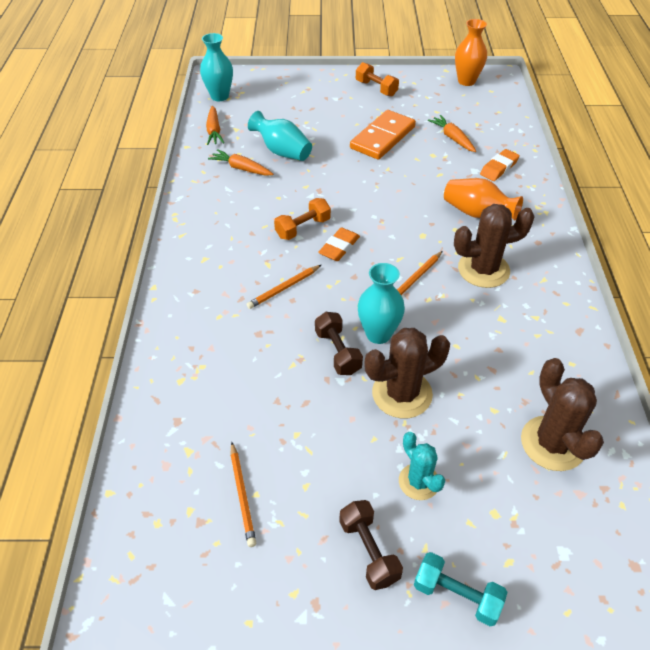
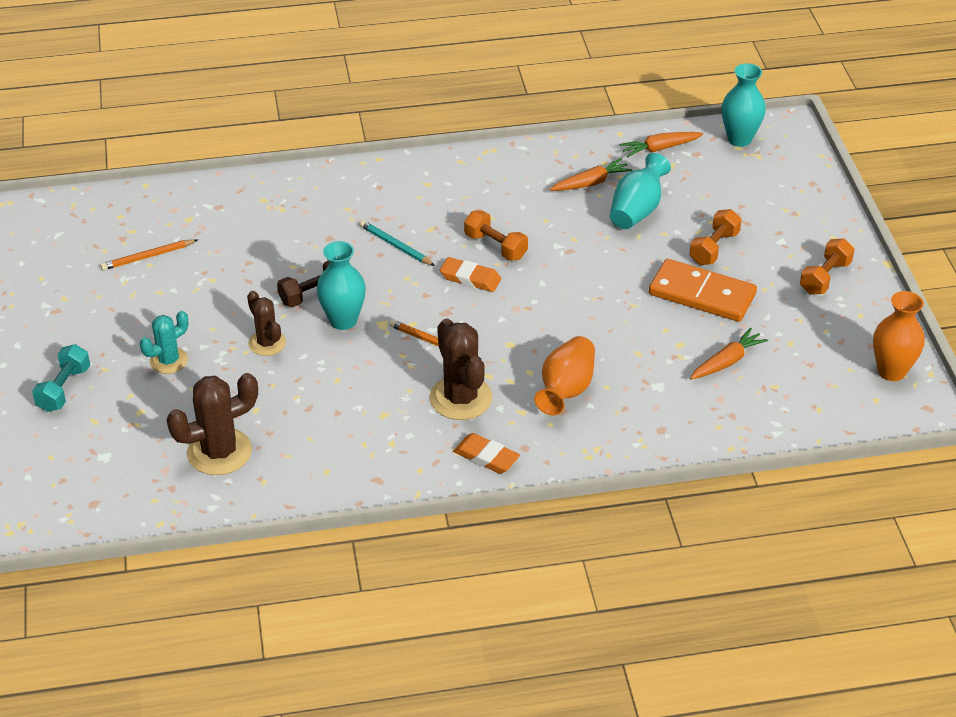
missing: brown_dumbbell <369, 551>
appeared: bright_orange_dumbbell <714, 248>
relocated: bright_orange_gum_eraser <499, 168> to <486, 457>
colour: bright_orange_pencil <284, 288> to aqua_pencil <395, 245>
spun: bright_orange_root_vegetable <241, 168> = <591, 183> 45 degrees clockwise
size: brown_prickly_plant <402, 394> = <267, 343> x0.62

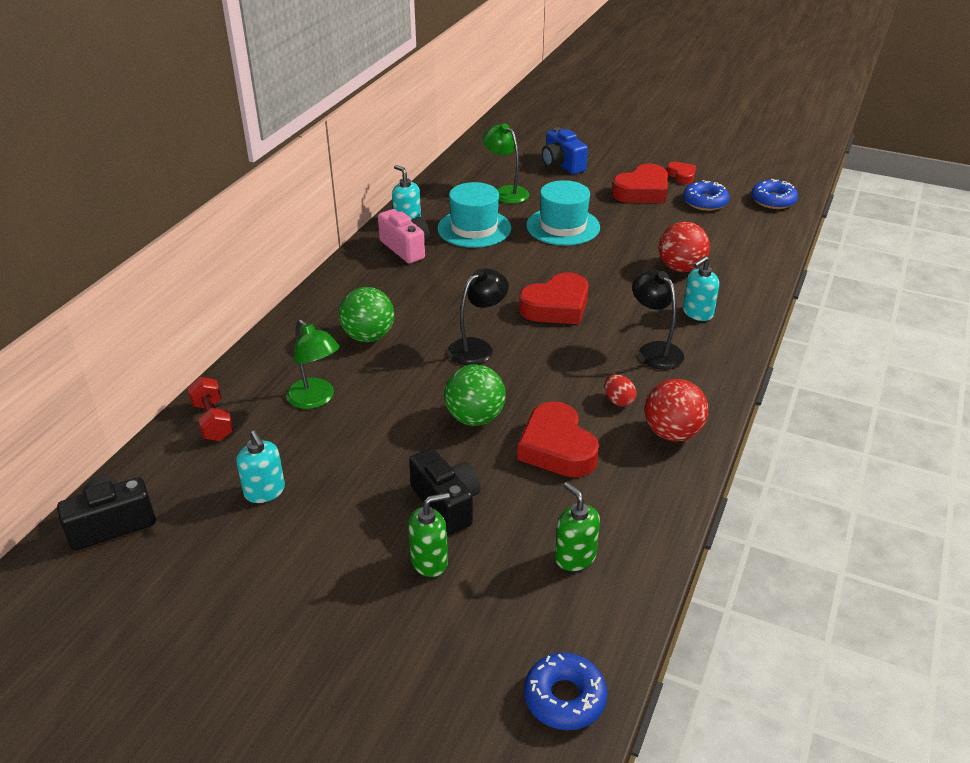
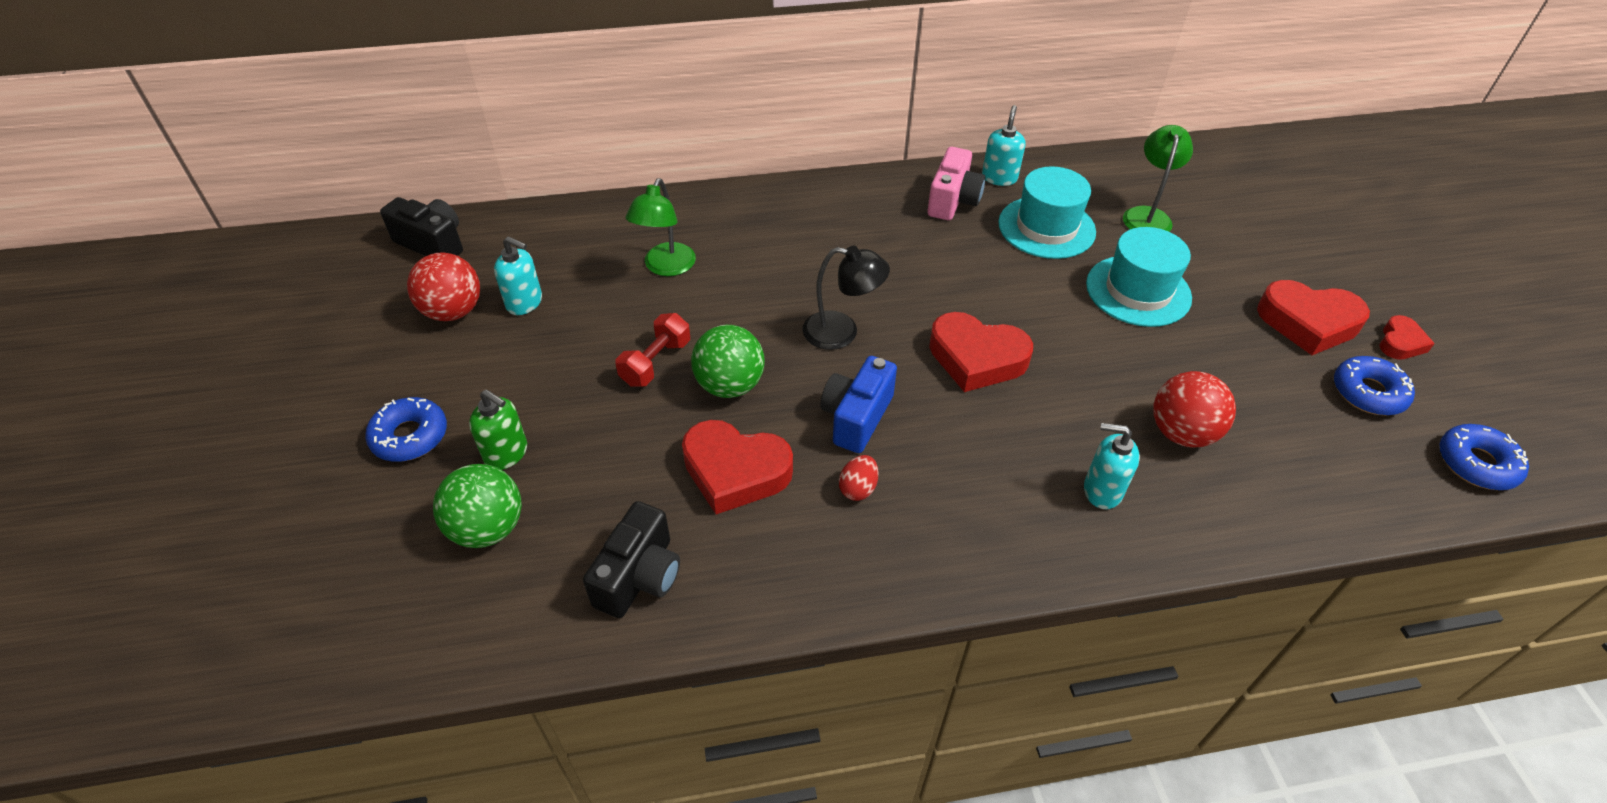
missing: black_reading_lamp <654, 350>; emerald_pump_bottle <575, 557>
relocated: cobalt_compact_camera <562, 165> to <856, 417>; emerald_play_ball <368, 336> to <488, 528>; red_dumbbell <213, 421> to <656, 362>; red_play_ball <672, 433> to <453, 311>; black_compact_camera <447, 503> to <639, 576>; cobalt_doughnut <564, 698> to <410, 436>
spun: red_love_heart <557, 448> = <735, 471> 105 degrees counterclockwise; aqua_pump_bottle <265, 491> = <524, 303> 90 degrees counterclockwise

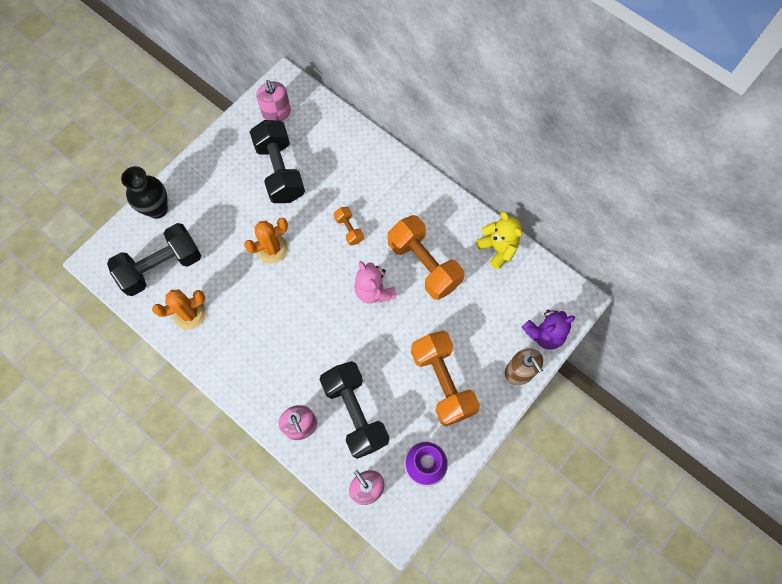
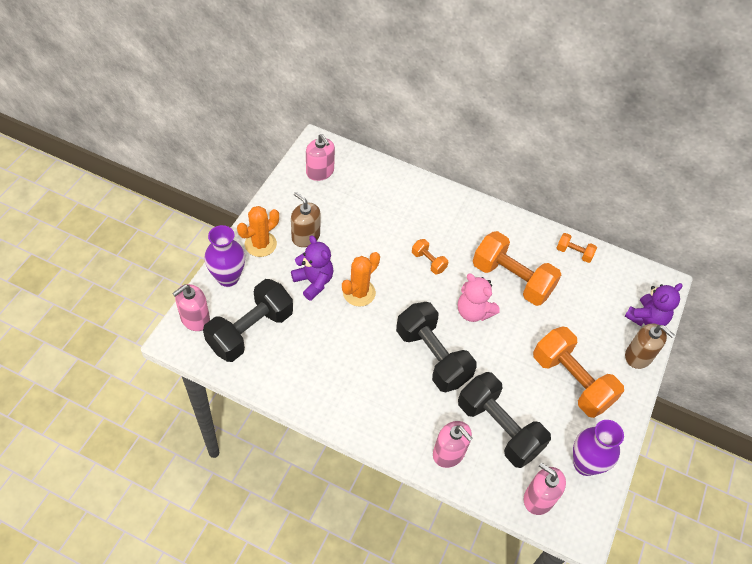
appeared: brown_pump_bottle <305, 236>; violet_teddy <313, 282>; pink_pump_bottle <195, 319>
relocated: black_dumbbell <280, 171> to <432, 356>; bright_orange_prickly_plant <189, 314> to <260, 244>
exchanged: golden_teddy <498, 248> to bright_orange_dumbbell <574, 253>
colour: black_tall_vase <157, 209> to violet_tall_vase <228, 277>

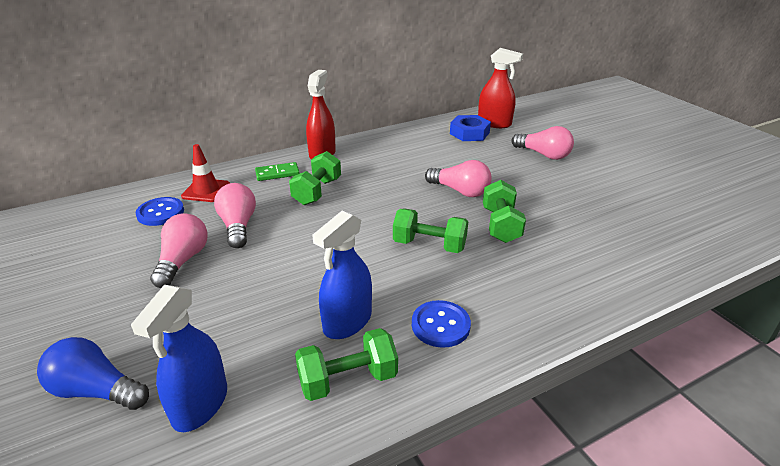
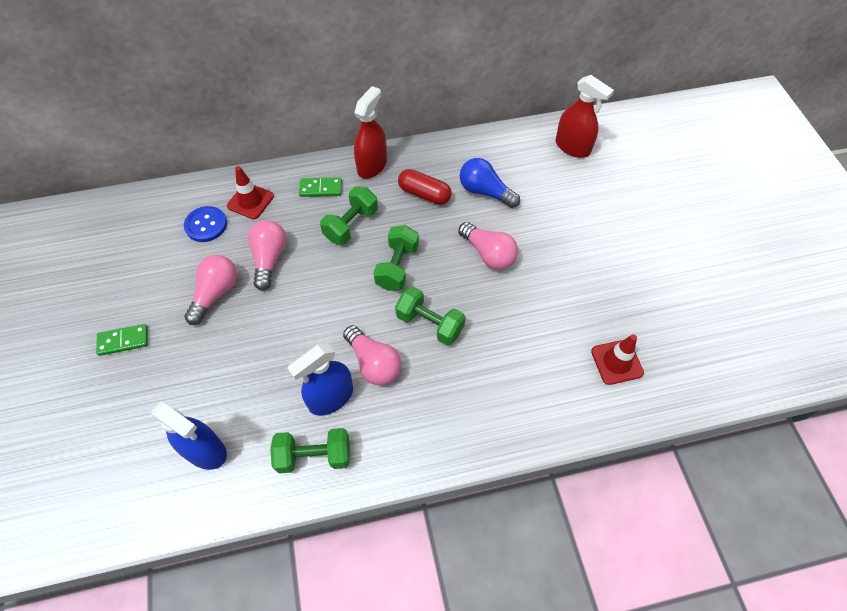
missing: cobalt_hex_nut <469, 133>; cobalt_sewing_button <440, 325>
appeared: red_pill_shape <424, 194>; emerald_domino_tile <123, 341>; red_traffic_cone <616, 362>
relocated: pink_light_bulb <543, 155> to <373, 363>; emerald_dumbbell <501, 225> to <397, 267>; cobalt_light_bulb <96, 390> to <485, 192>
spun: cobalt_spray_bottle <200, 404> = <205, 450> 90 degrees counterclockwise

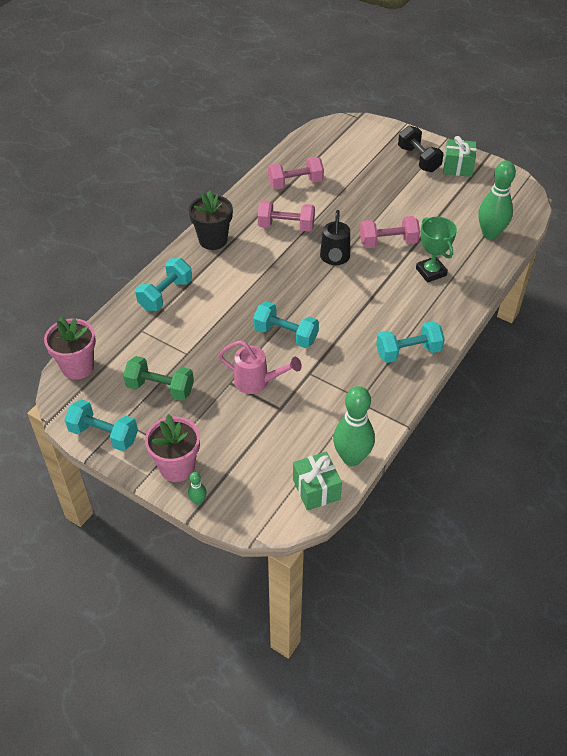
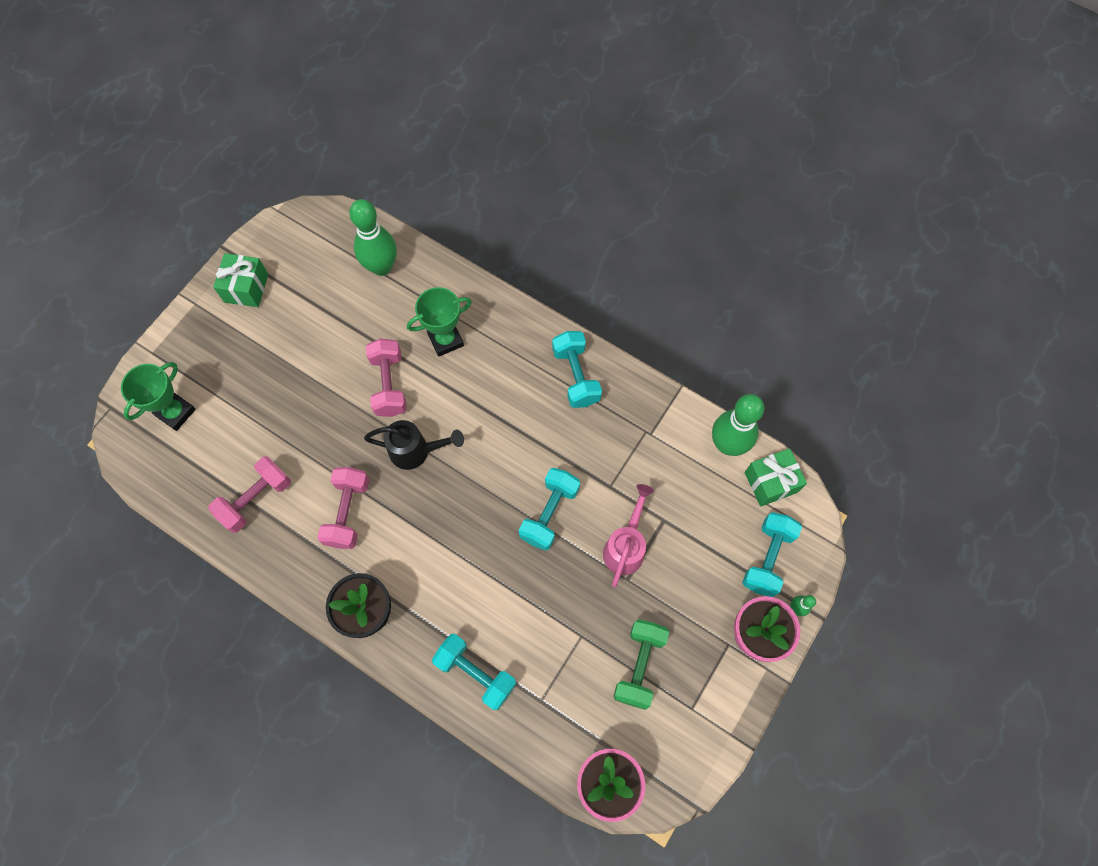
missing: black_dumbbell <418, 159>
appeared: emerald_prize_cup <176, 412>
relocated: aqua_dumbbell <104, 435> to <767, 558>
spun: pink_dumbbell <295, 183> = <256, 499> 60 degrees clockwise

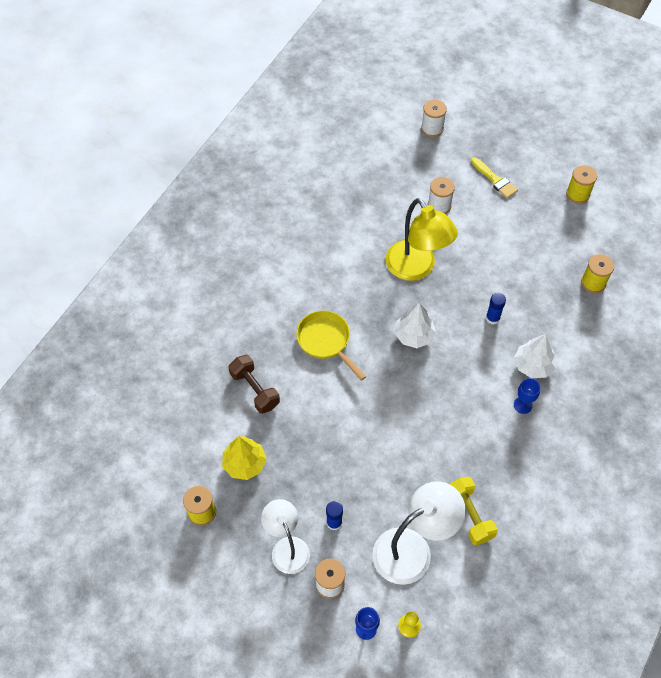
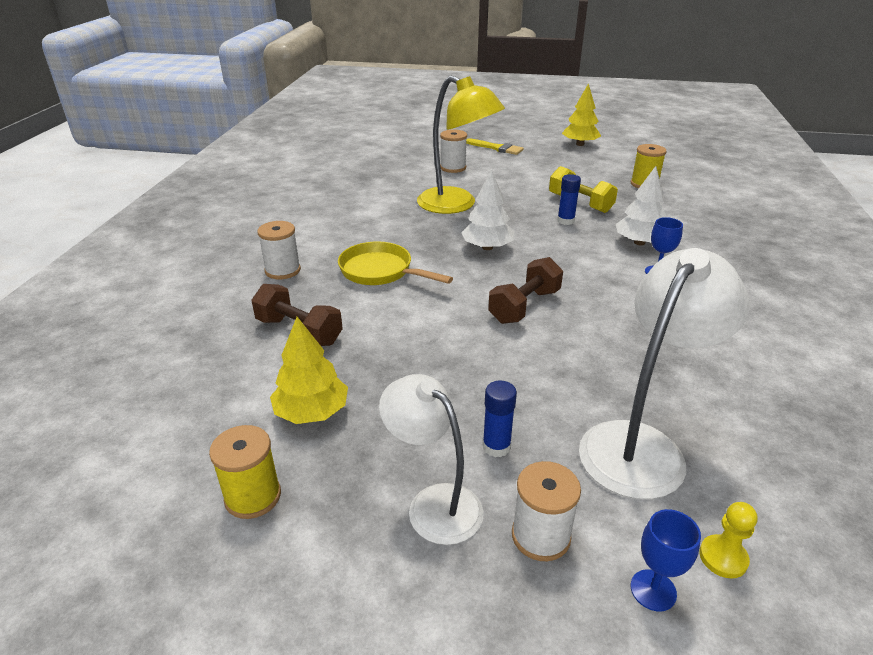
appeared: brown_dumbbell <524, 306>
relocated: snow-white_spool <432, 128> to <283, 270>; golden_dumbbell <469, 515> to <580, 203>
exchanged: golden_spool <577, 194> to golden_toy_tree <580, 144>

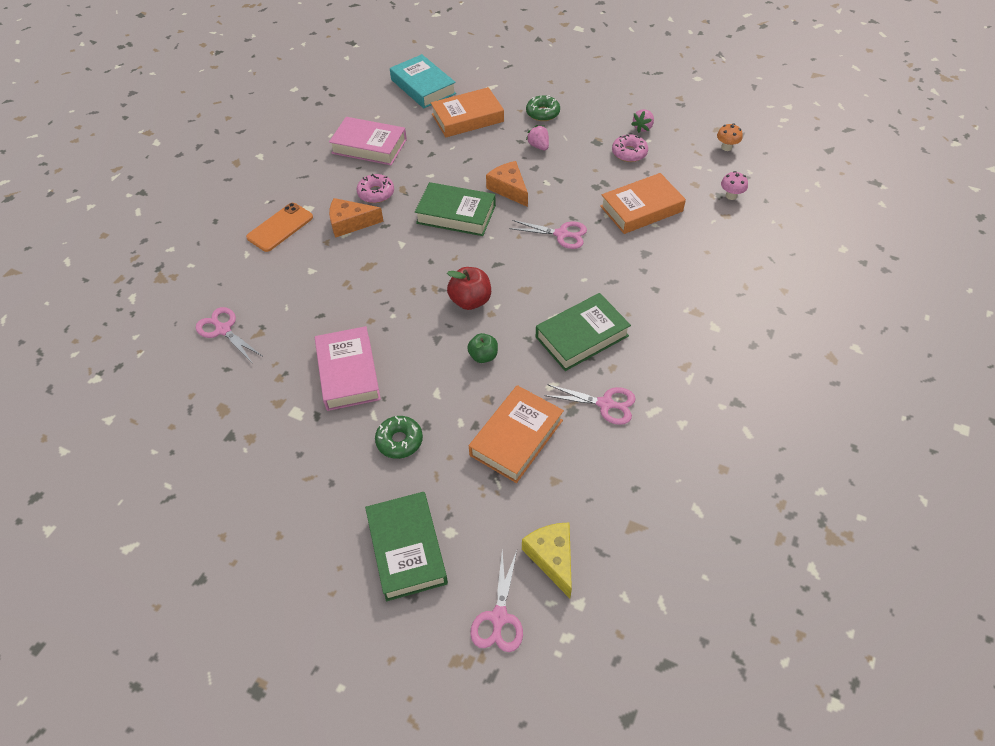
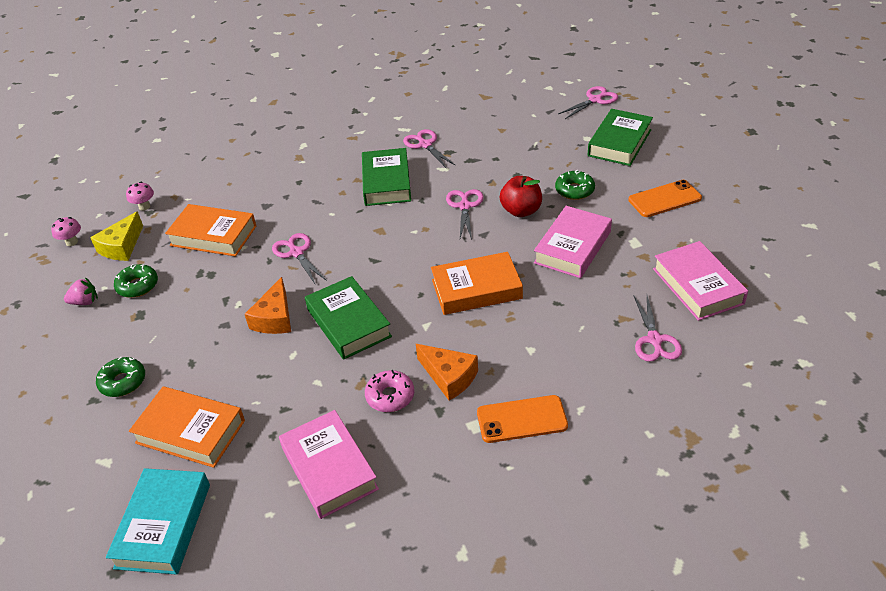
missing: pink_toy_strawberry <538, 146>
appeared: bright_orange_phone <664, 199>; pink_book <697, 286>
relocated: red_apple <470, 301> to <521, 211>; bright_orange_book <516, 437> to <476, 289>; golden_piece_of_cheese <552, 558> to <122, 246>
exchanged: emerald_apple <483, 356> to pink_pair_of_scissors <465, 206>
colour: bright_orange_mushroom <726, 147> to pink_mushroom <72, 242>; pink_doughnut <629, 153> to emerald_doughnut <138, 286>
spun: emerald_book <581, 336> = <386, 182> 75 degrees clockwise

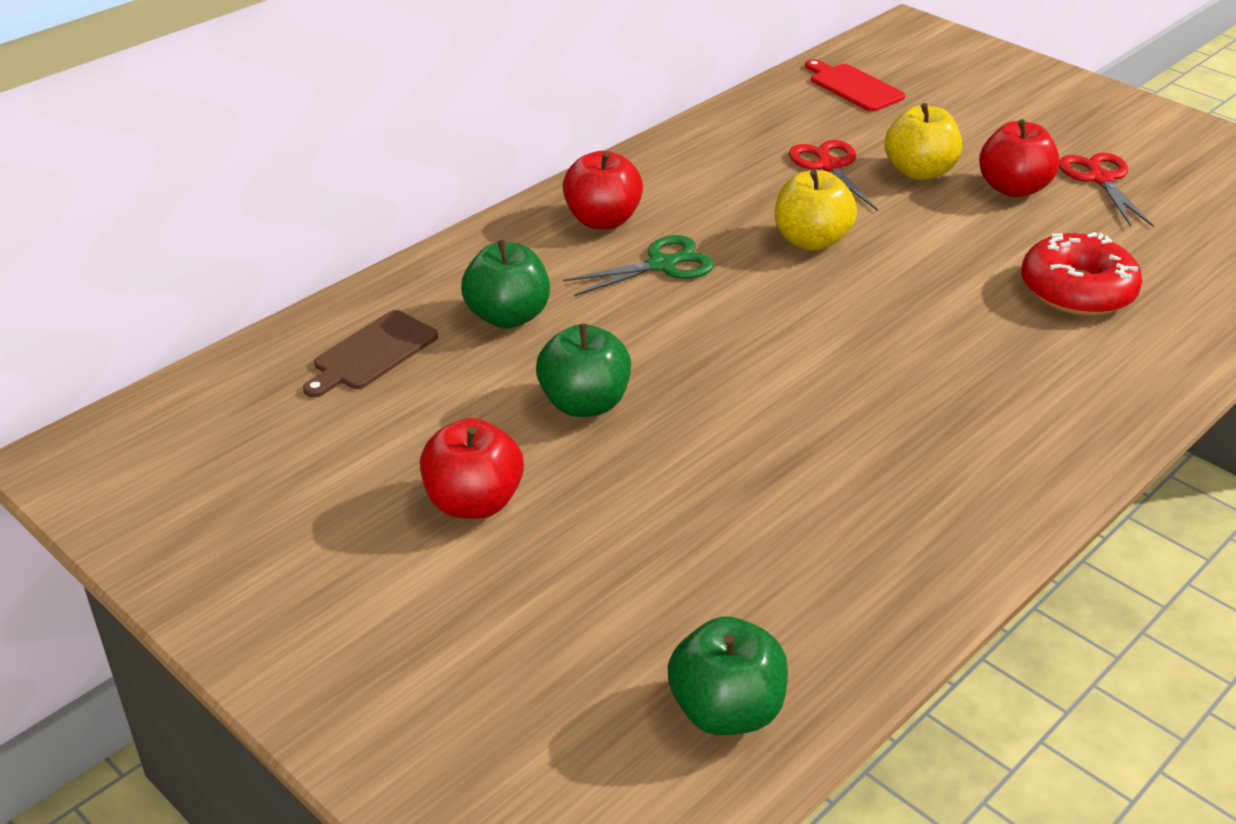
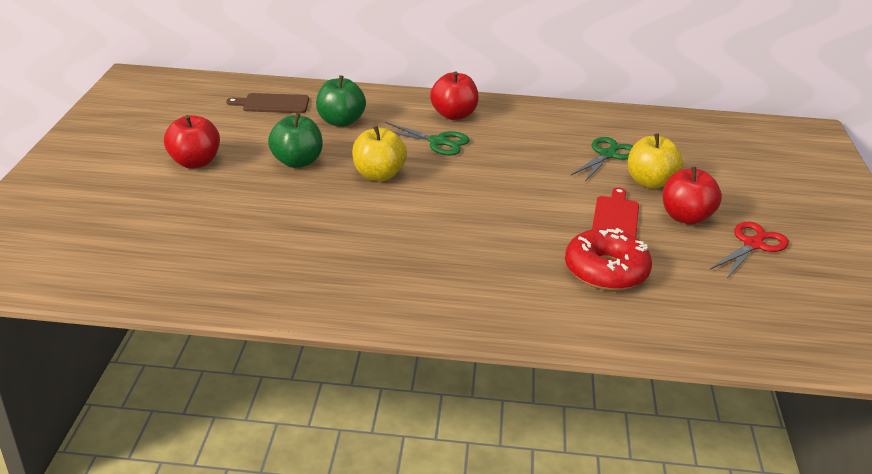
missing: emerald_apple <726, 710>
relocated: red_bread_board <853, 87> to <615, 218>; golden_apple <811, 240> to <378, 175>
colour: red_pair_of_scissors <829, 166> to emerald_pair_of_scissors <608, 154>

